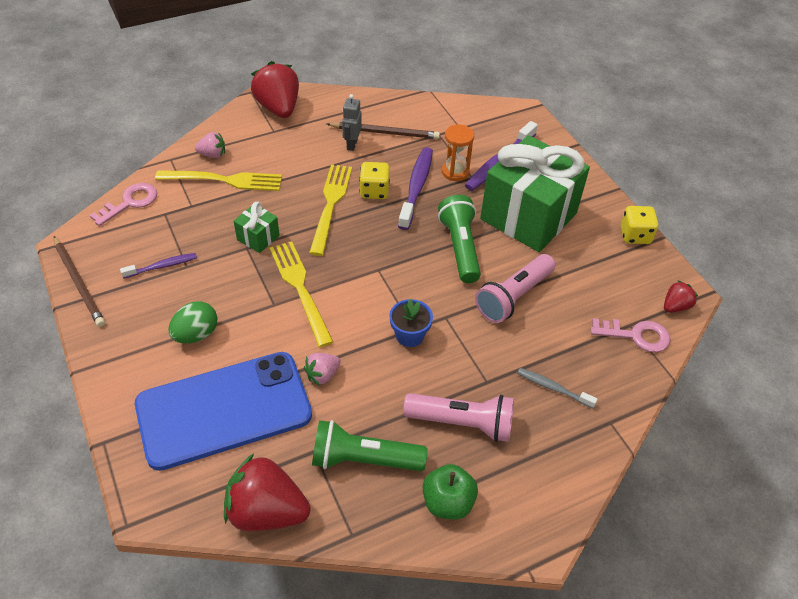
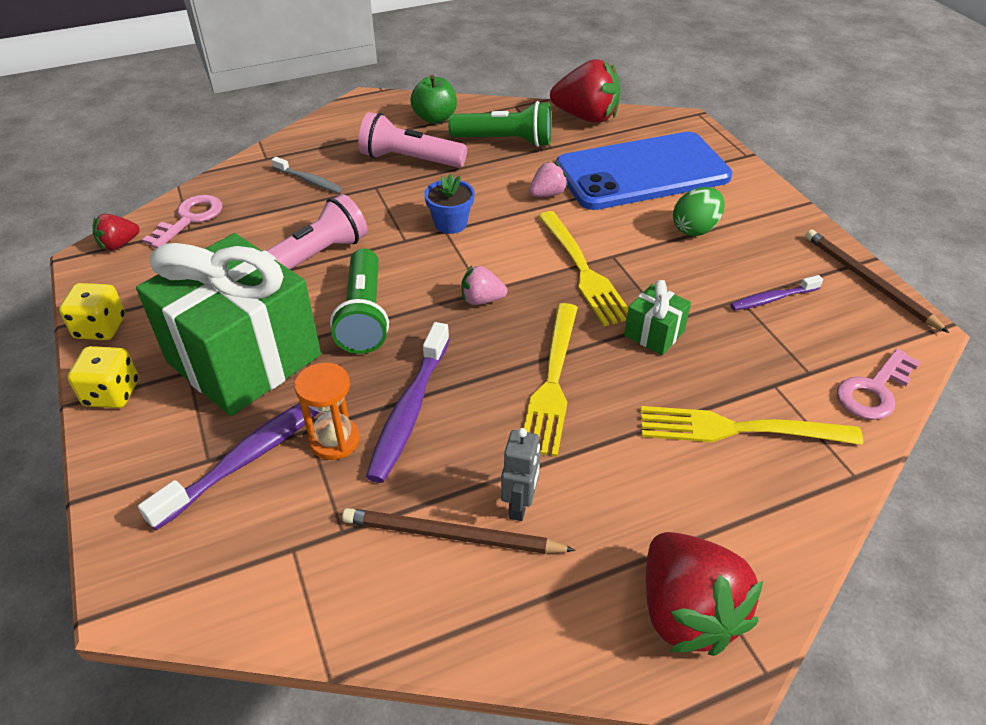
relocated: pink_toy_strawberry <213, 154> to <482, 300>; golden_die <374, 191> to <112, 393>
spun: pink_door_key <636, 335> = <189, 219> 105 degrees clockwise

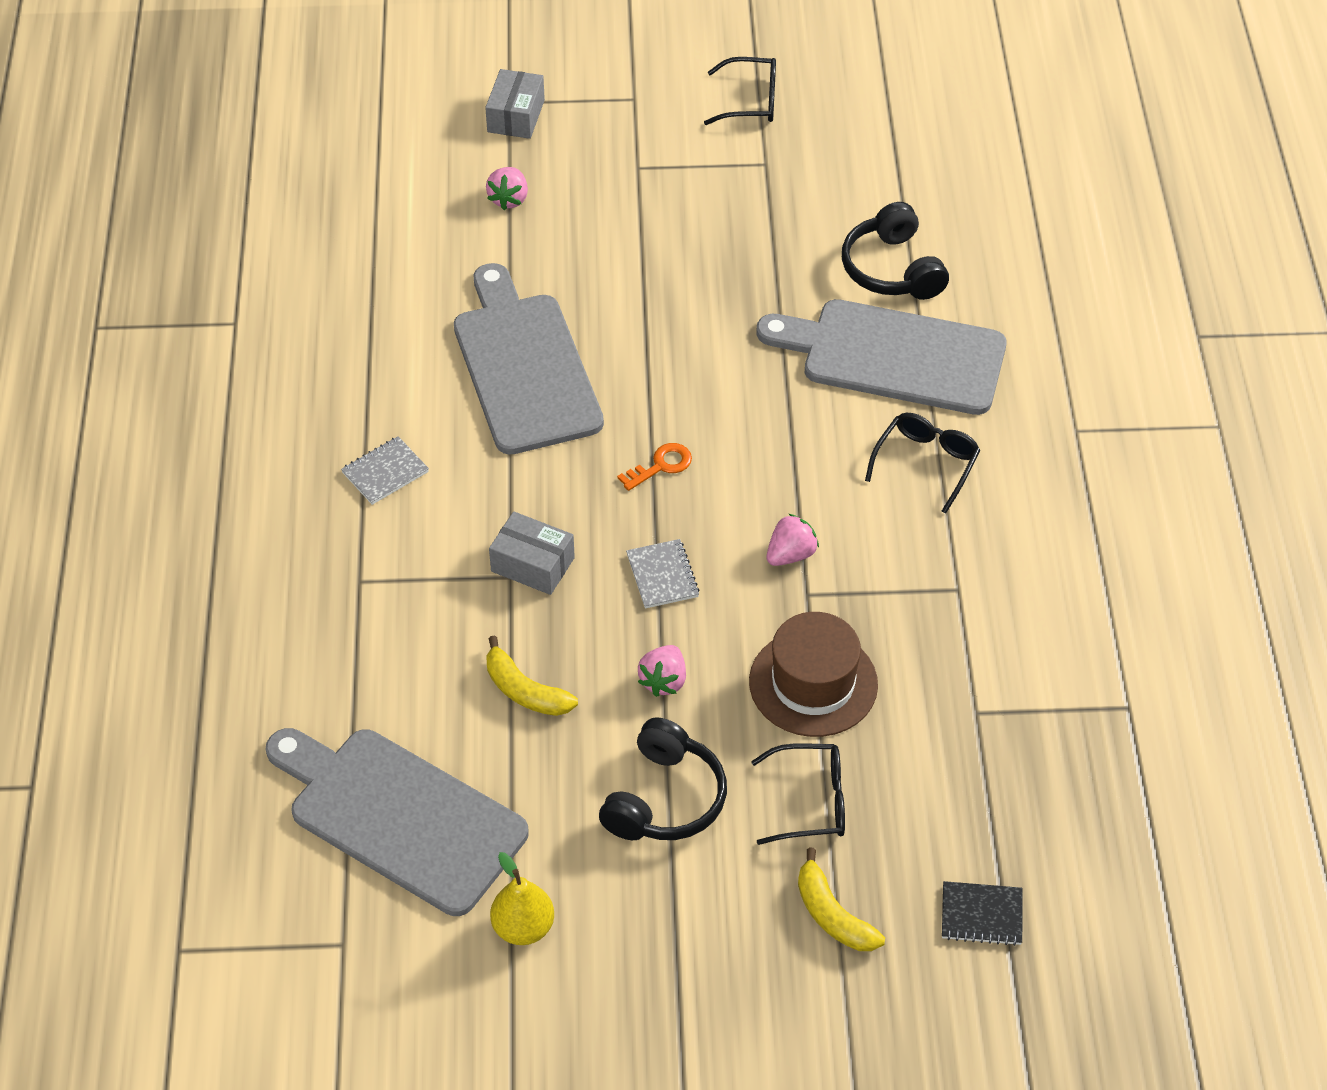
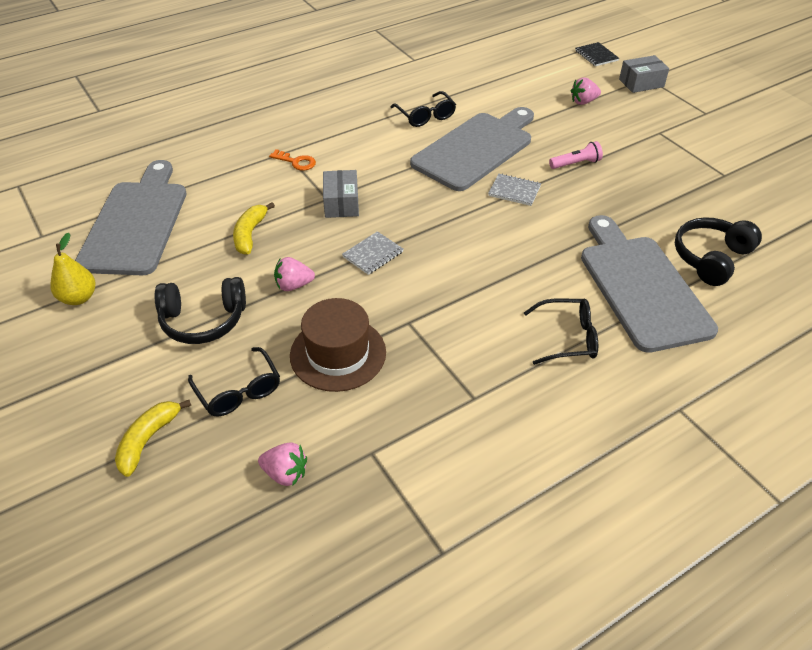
appeared: pink_torch <576, 164>
relocated: black_glasses <751, 101> to <425, 116>; grey_notebook <385, 472> to <514, 191>; bright_orange_door_key <661, 466> to <296, 162>; pink_toy_strawberry <790, 554> to <285, 473>; black_notebook <981, 915> to <596, 56>

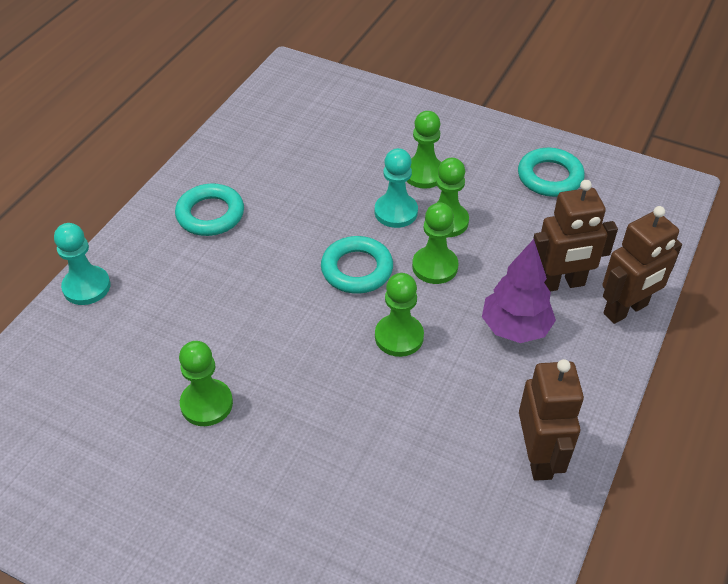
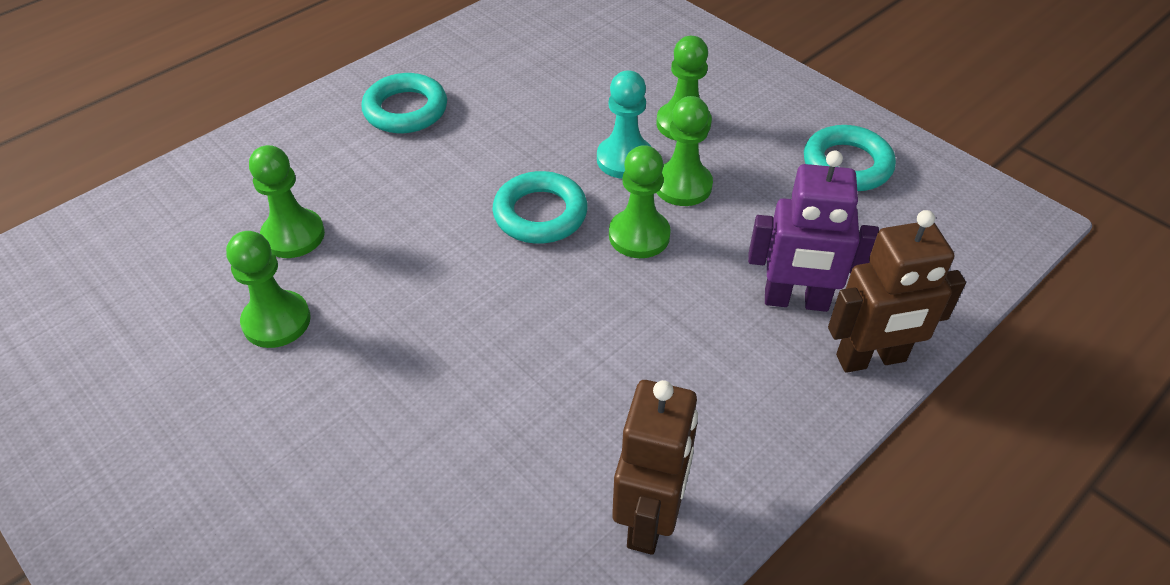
missing: aqua_chess_pawn <86, 287>; violet_toy_tree <515, 328>
relocated: emerald_chess_pawn <399, 337> to <293, 235>
colour: brown_toy_robot <561, 284> to violet_toy_robot <796, 301>

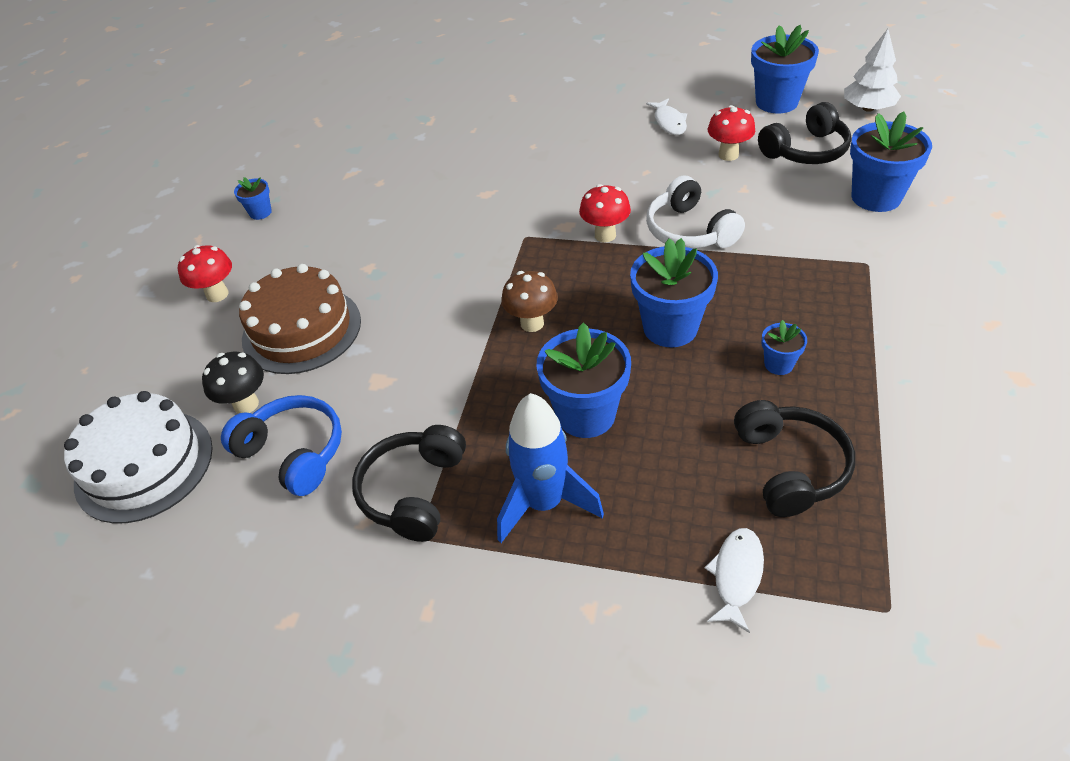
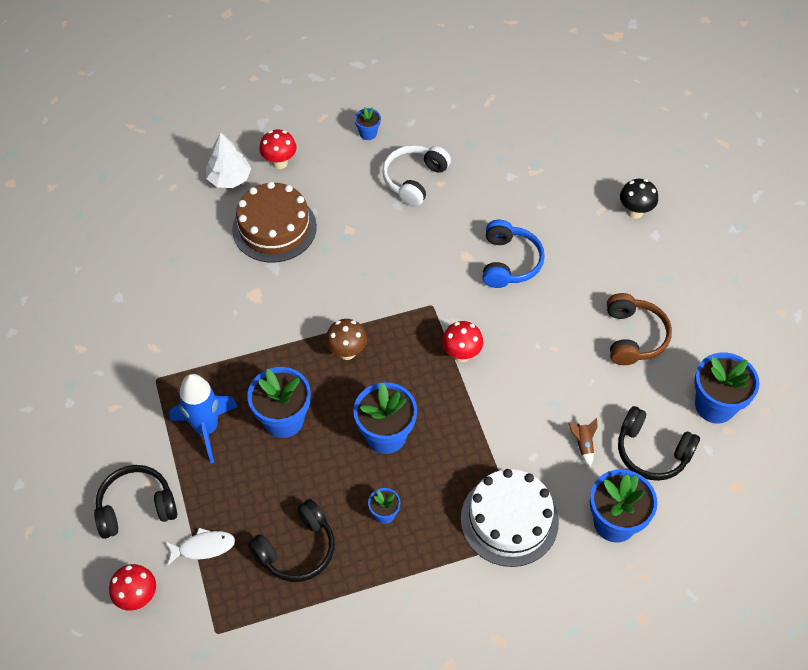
appeared: brown_rocket <583, 444>
relocated: snow-white_toy_tree <868, 108> to <229, 178>; red_mushroom <728, 155> to <138, 597>; snow-white_headset <689, 231> to <414, 180>; black_mushroom <246, 404> to <635, 212>; snow-white_cake <144, 465> to <509, 520>; cobalt_headset <294, 452> to <509, 262>; black_headset <413, 491> to <136, 507>
exchanged: snow-white_fish_figure <669, 122> to brown_headset <633, 336>

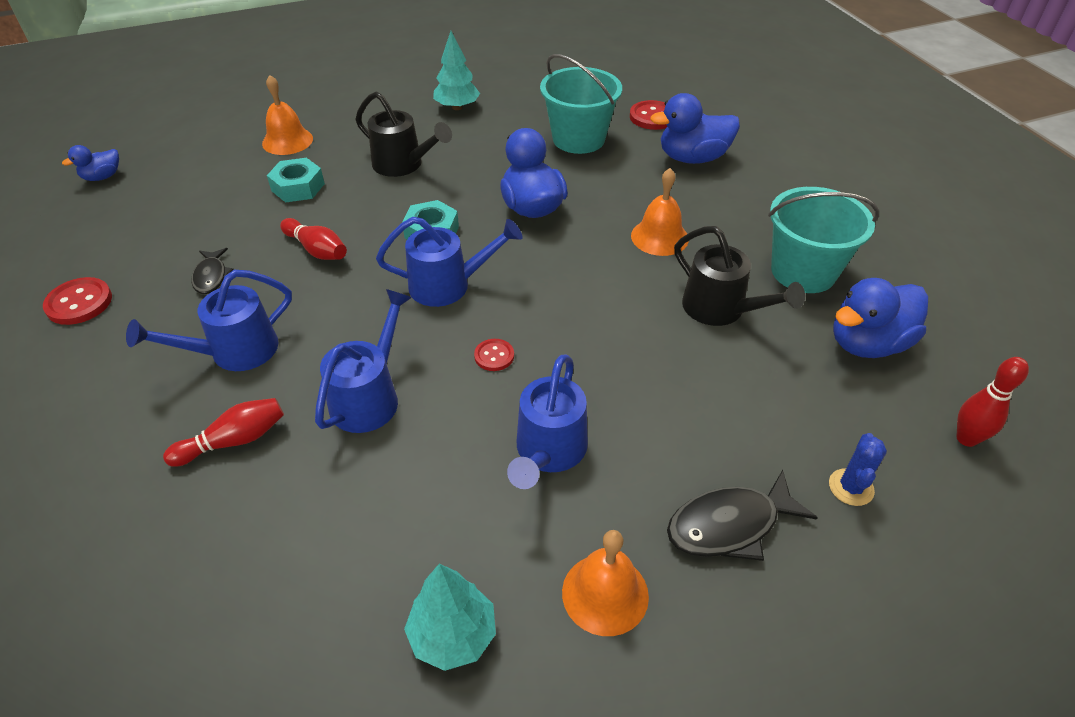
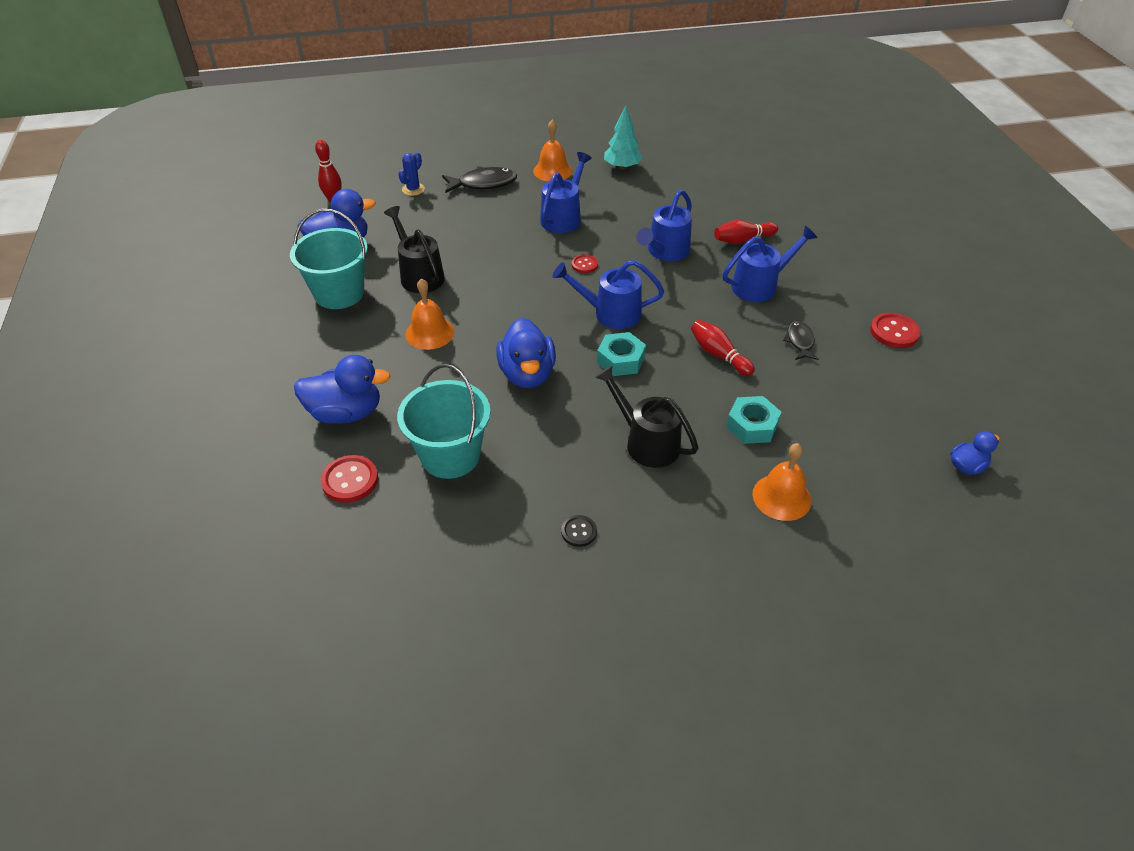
exchanged: aqua_toy_tree <457, 107> to black_sewing_button <579, 532>

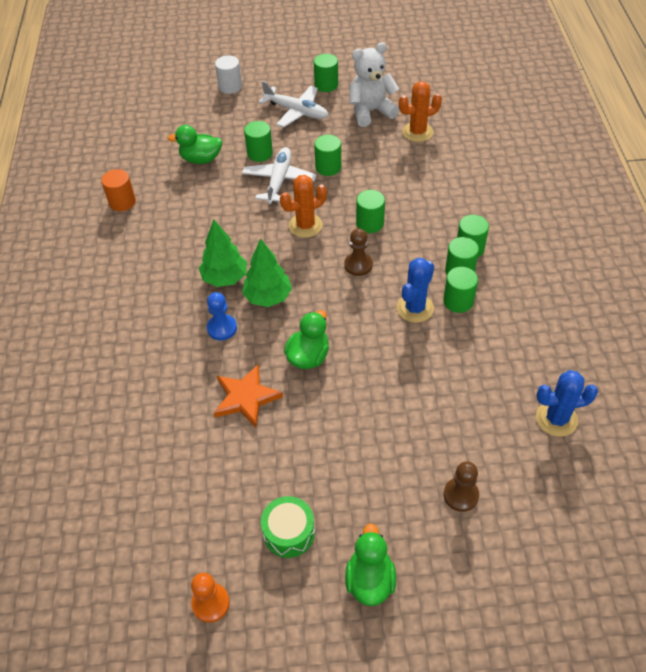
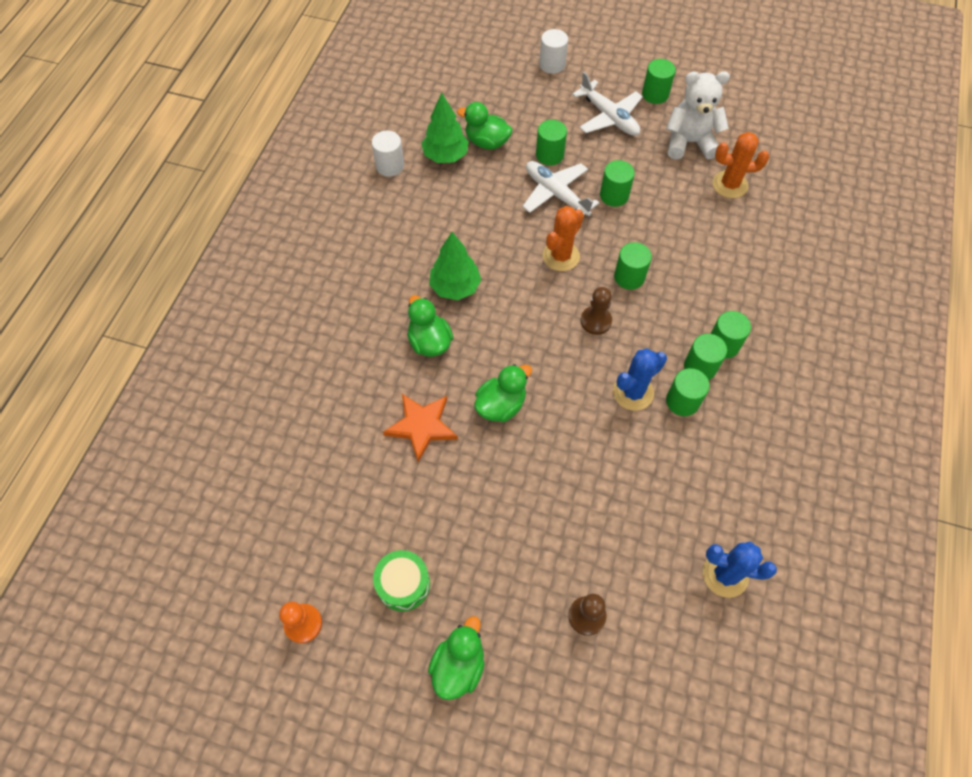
relocated: emerald_toy_tree <268, 297> to <445, 156>
exchanged: cobalt_chess_pawn <222, 328> to emerald_rubber_duck <429, 342>
colour: bright_orange_cylinder <122, 202> to snow-white_cylinder <390, 166>
spun: snow-white_toy_plane <279, 181> = <556, 194> 75 degrees counterclockwise; bright_orange_prickly_plant <305, 225> = <561, 256> 45 degrees counterclockwise

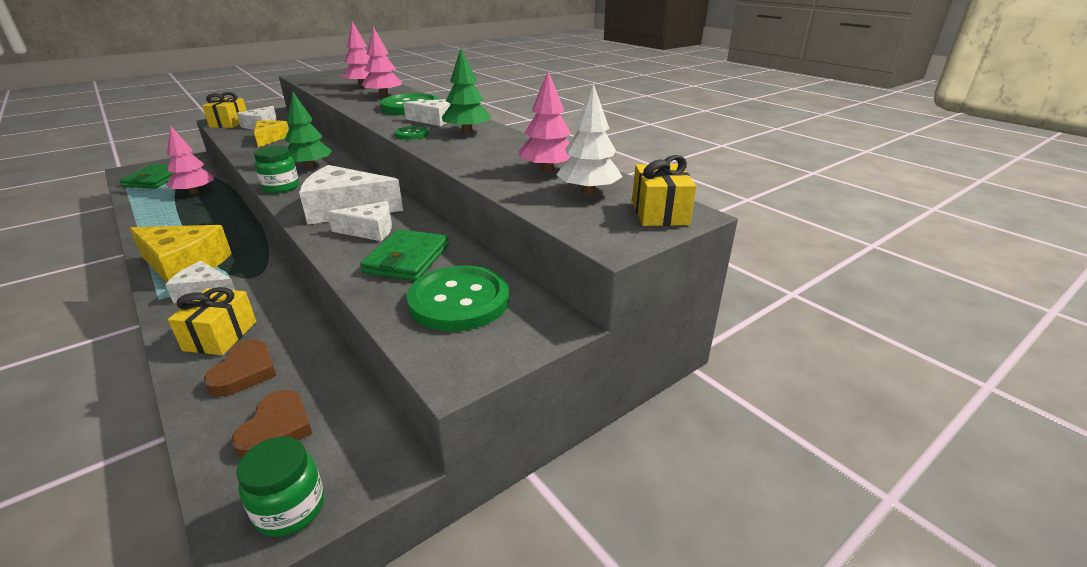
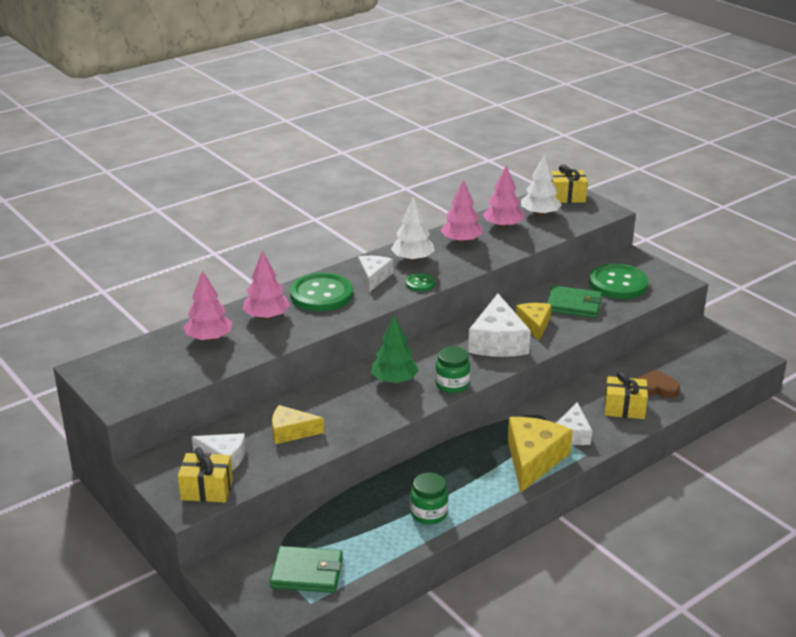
missing: brown_love_heart <276, 429>
relocated: pink_toy_tree <195, 192> to <461, 241>; emerald_preserve_jar <290, 509> to <429, 514>
colour: emerald_toy_tree <467, 132> to snow-white_toy_tree <412, 259>; snow-white_piece_of_cheese <369, 230> to golden_piece_of_cheese <534, 325>

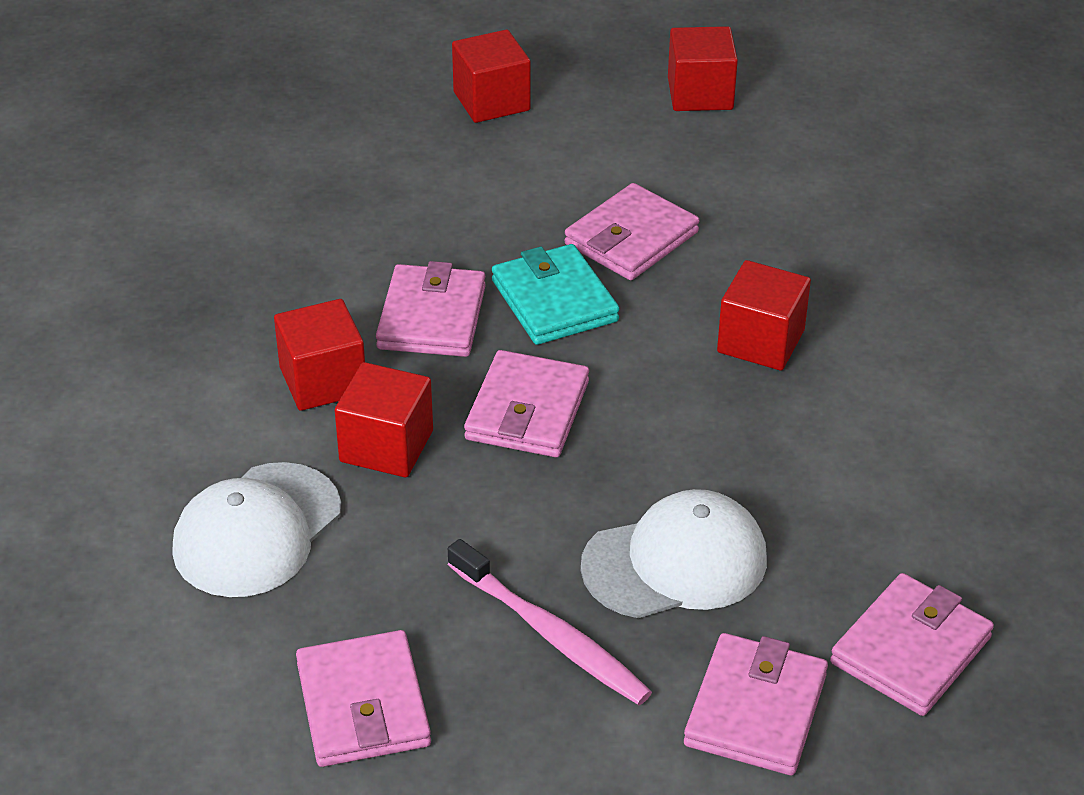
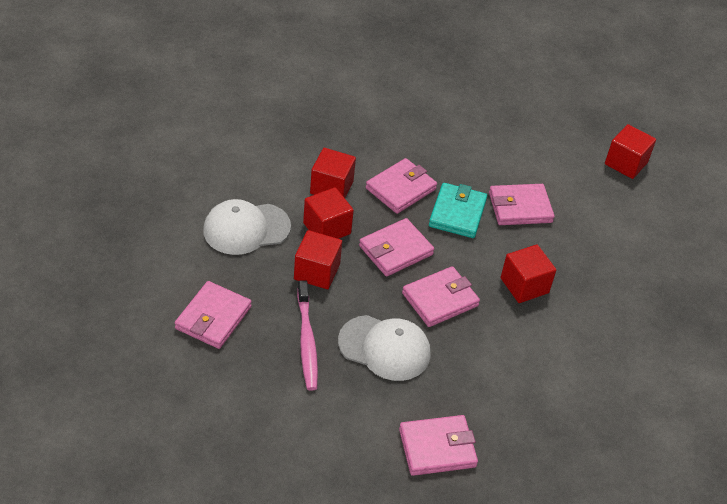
relocated: red_solid_cube <491, 101> to <317, 272>; pink_card_wallet <756, 710> to <440, 299>

